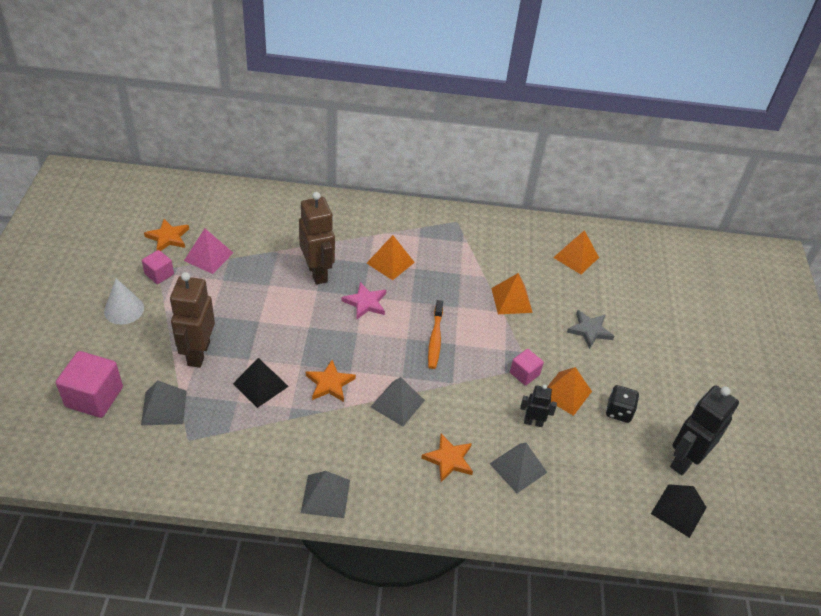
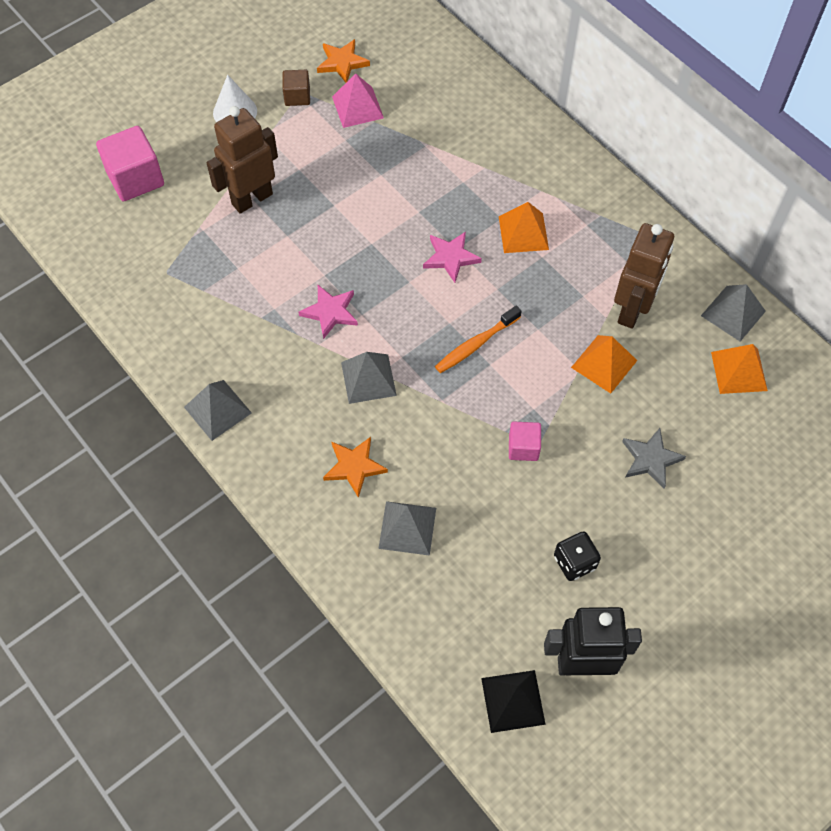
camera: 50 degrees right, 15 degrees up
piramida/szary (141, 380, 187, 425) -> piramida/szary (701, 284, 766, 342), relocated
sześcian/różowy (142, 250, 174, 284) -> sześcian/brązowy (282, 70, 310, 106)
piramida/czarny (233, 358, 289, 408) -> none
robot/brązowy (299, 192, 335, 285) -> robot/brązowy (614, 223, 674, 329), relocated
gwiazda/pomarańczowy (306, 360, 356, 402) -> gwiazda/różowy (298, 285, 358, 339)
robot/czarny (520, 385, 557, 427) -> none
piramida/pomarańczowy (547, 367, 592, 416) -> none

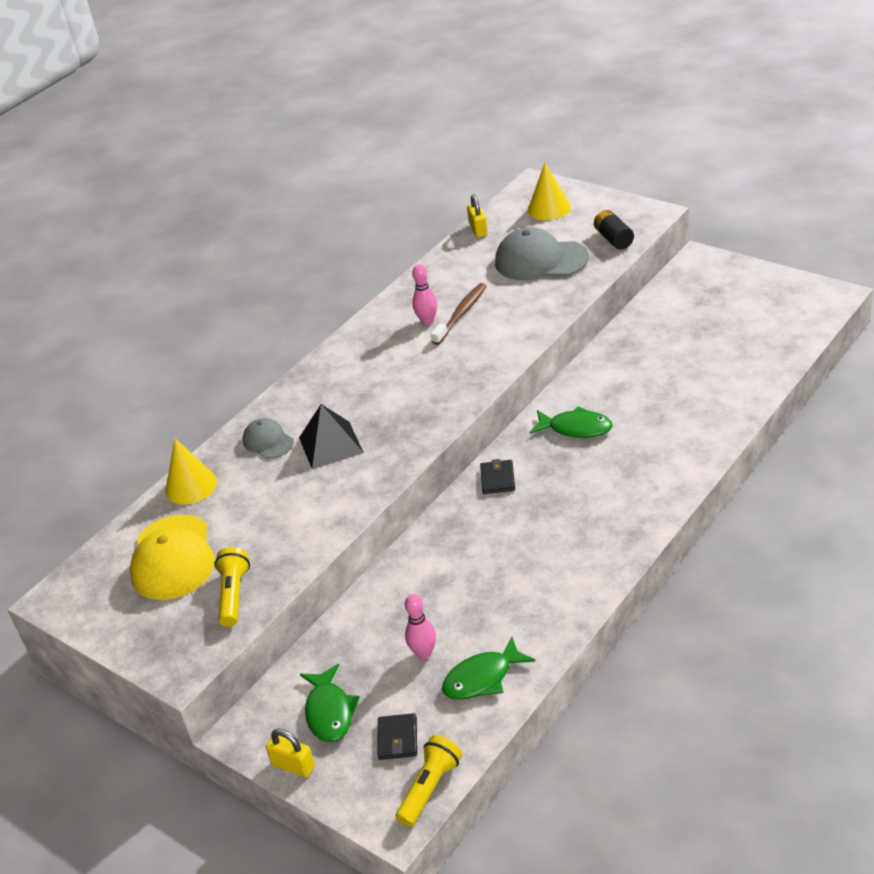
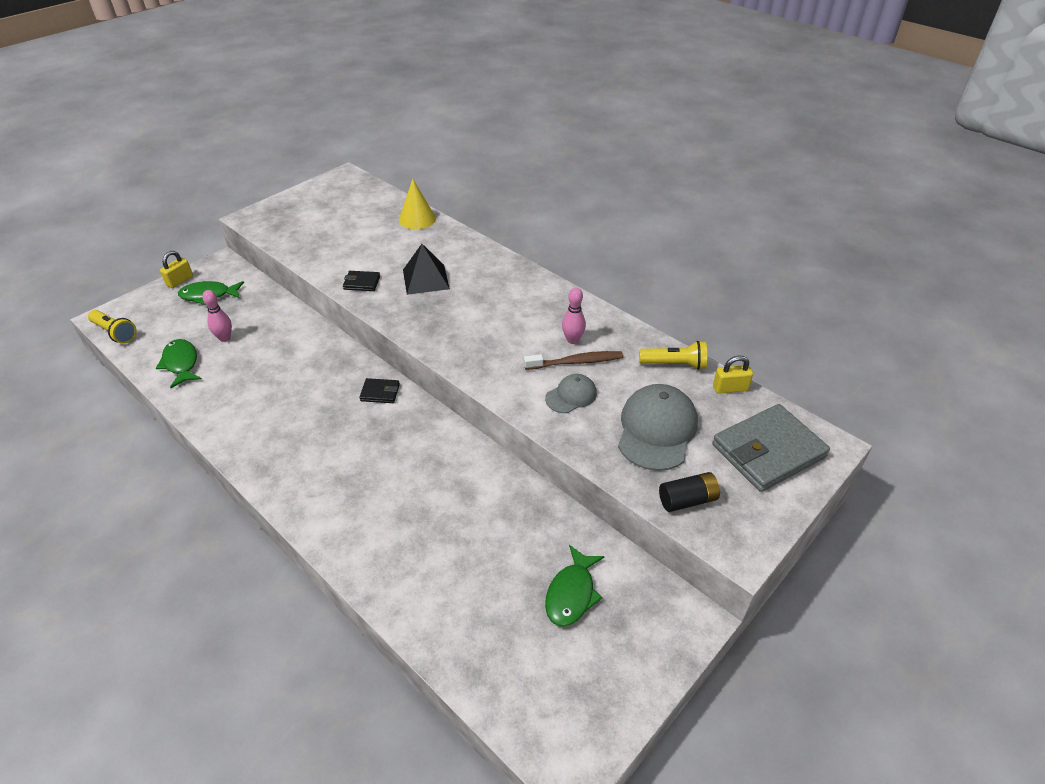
camera: 90 degrees right, 5 degrees up
czapka/żółty (129, 514, 215, 600) -> none
latarka/żółty (214, 547, 250, 627) -> latarka/żółty (639, 341, 707, 370), relocated
czapka/szary (243, 418, 294, 459) -> czapka/szary (545, 374, 597, 413), relocated
portfel/czarny (377, 713, 417, 760) -> portfel/czarny (343, 271, 380, 291), relocated
szczoteczka do zębów/brązowy (431, 283, 487, 345) -> szczoteczka do zębów/brązowy (524, 351, 623, 370), 45 degrees counterclockwise
stożek/żółty (528, 163, 571, 220) -> portfel/szary (712, 404, 830, 492)
ryba/zielony (530, 406, 613, 438) -> ryba/zielony (545, 545, 604, 627), relocated

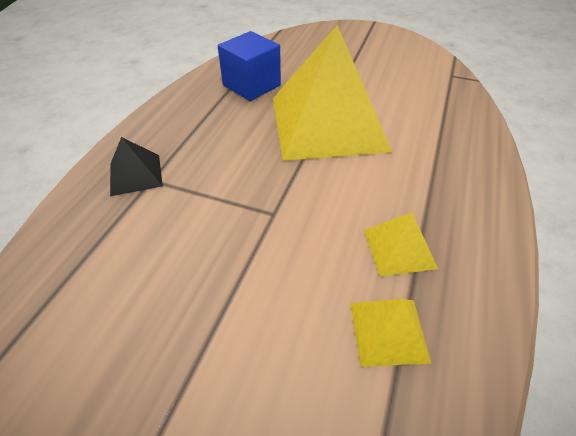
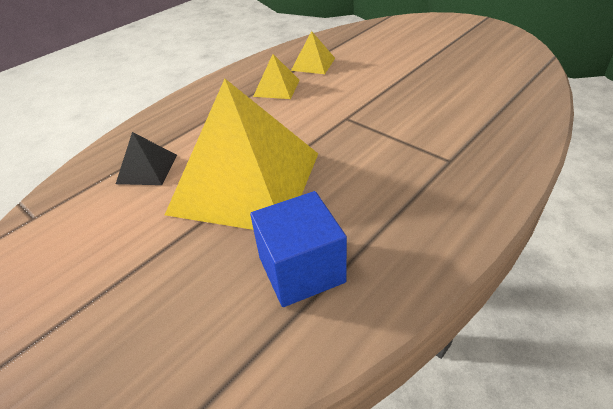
camera: 155 degrees left, 5 degrees down
piramida/czarny (110, 137, 163, 196) -> piramida/czarny (116, 132, 177, 185), relocated

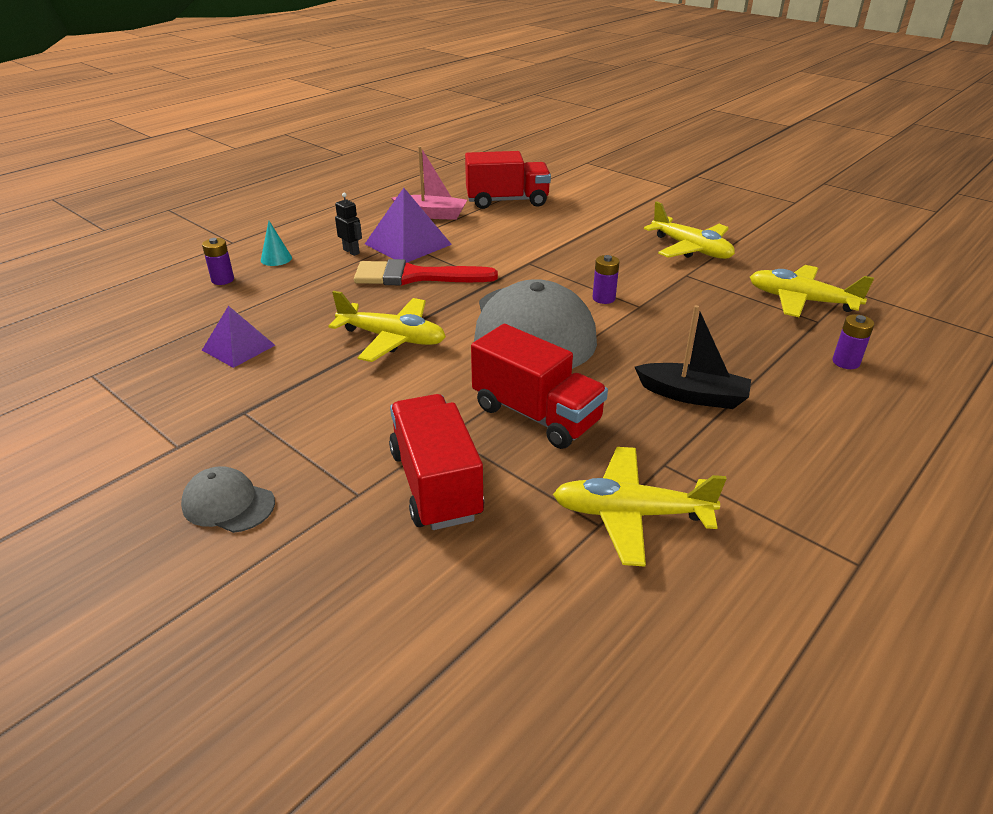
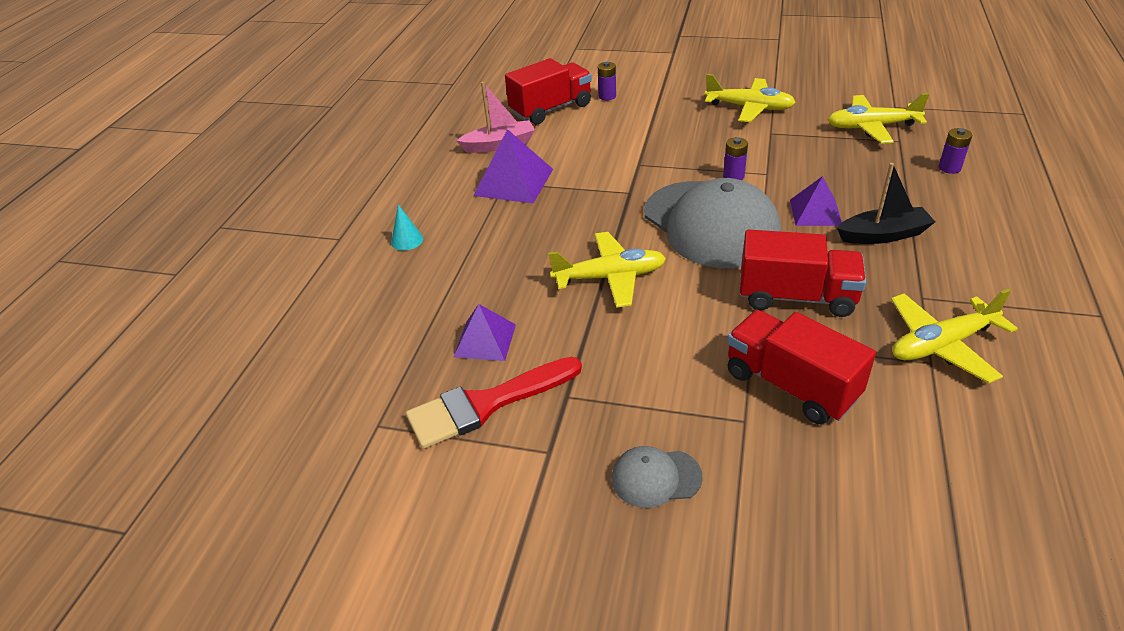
camera: 25 degrees left, 5 degrees up
bateria/fioletowy (202, 238, 234, 285) -> bateria/fioletowy (598, 62, 616, 100), relocated
robot/czarny (335, 193, 362, 256) -> none
pędzel/czerwony (354, 259, 498, 286) -> pędzel/czerwony (406, 357, 582, 449), relocated
none -> piramida/fioletowy (790, 176, 842, 226)

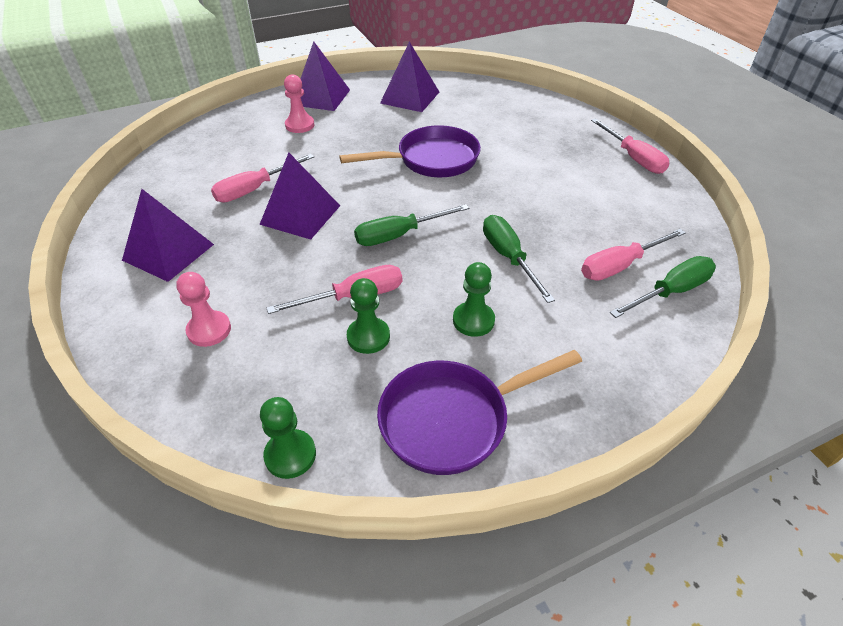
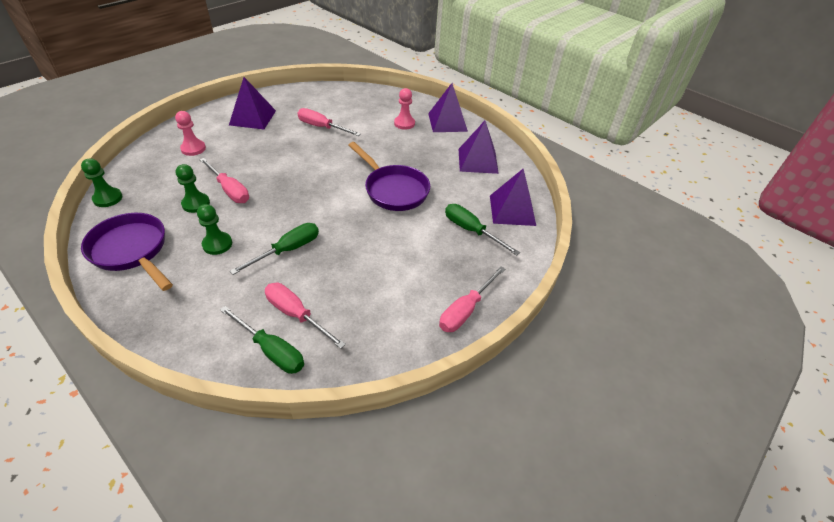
camera: 65 degrees right, 0 degrees up
piramida/fioletowy (259, 152, 340, 240) -> piramida/fioletowy (490, 169, 536, 226), relocated
śrubokręt/zielony (354, 204, 469, 246) -> śrubokręt/zielony (445, 204, 520, 256), relocated

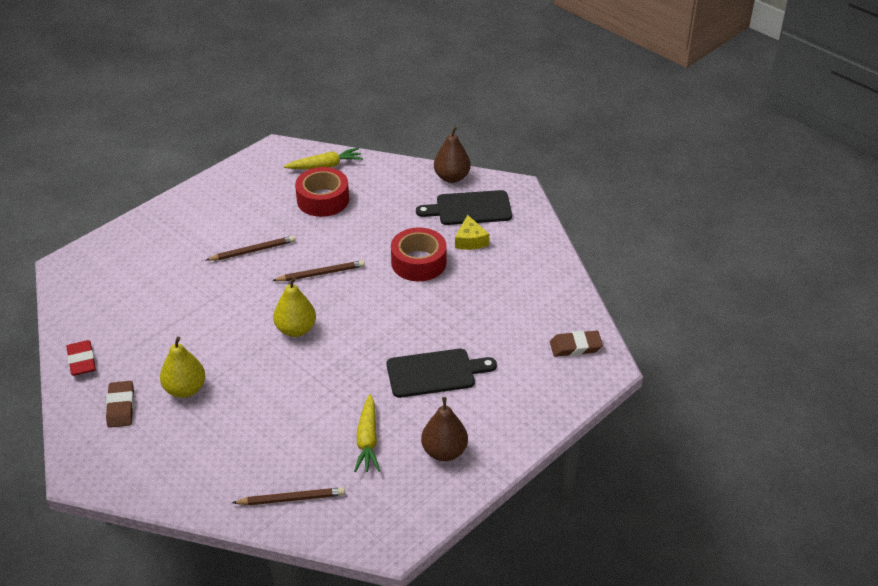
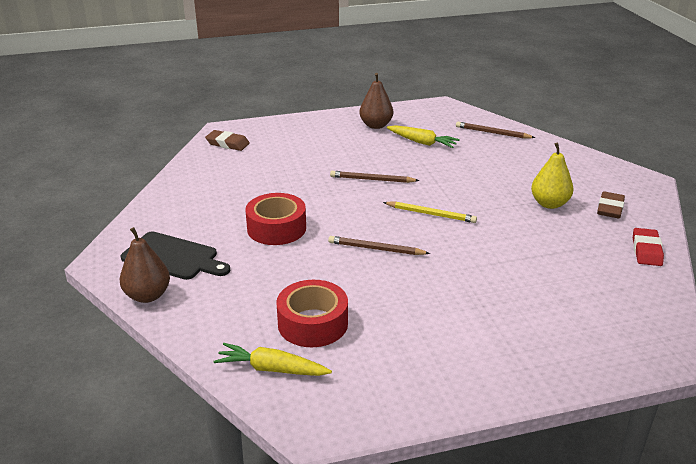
camera: 150 degrees left, 10 degrees down
ołówek/brązowy (206, 236, 295, 261) -> ołówek/brązowy (330, 171, 420, 183), relocated
gruszka/żółty (273, 277, 316, 337) -> ołówek/żółty (383, 201, 477, 223)
marchewka/żółty (354, 394, 380, 472) -> marchewka/żółty (387, 125, 460, 148), 90 degrees clockwise
deska do krojenia/czarny (387, 349, 497, 398) -> none
ser/żółty (455, 215, 489, 250) -> none

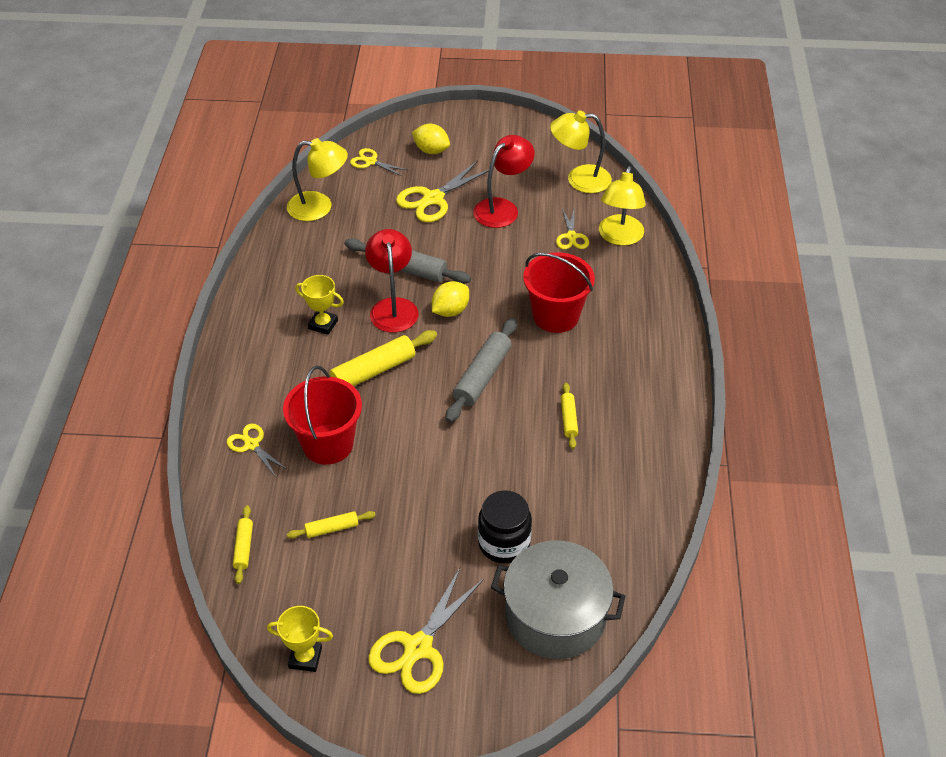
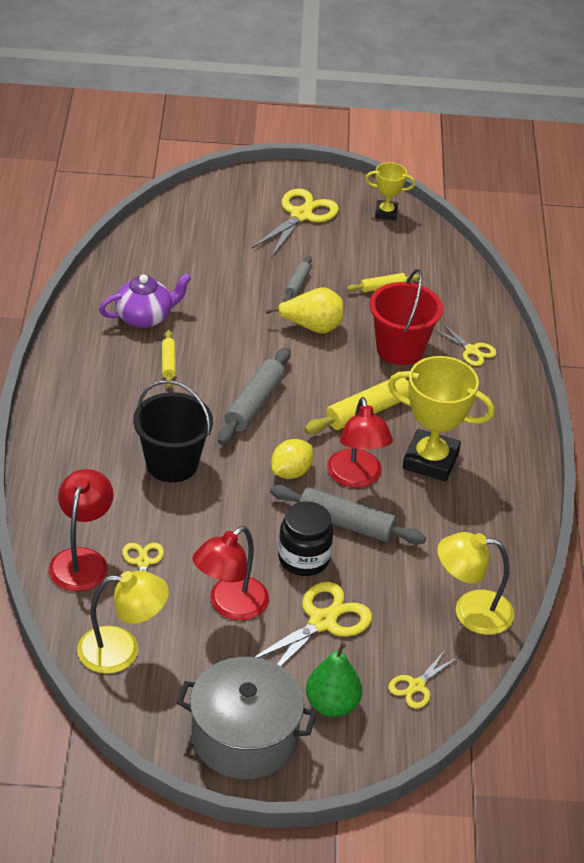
camera: 175 degrees right, 5 degrees down
wałek do ciasta/żółty (233, 505, 253, 584) -> none
puchar/żółty (295, 275, 344, 335) -> puchar/żółty (388, 356, 495, 481), x1.87
nożyczki/żółty (350, 148, 409, 177) -> nożyczki/żółty (388, 649, 459, 709), 105 degrees clockwise
cytryna/żółty (412, 124, 450, 154) -> gruszka/zielony (306, 642, 362, 717)
słoik/czarny (478, 490, 532, 563) -> słoik/czarny (278, 501, 334, 576), relocated
garnek/szary (491, 540, 625, 659) -> garnek/szary (177, 657, 317, 779), relocated
wiadro/czerwony (523, 252, 595, 333) -> wiadro/czarny (133, 380, 213, 482)
lampka/żółty (599, 166, 646, 246) -> lampka/czerwony (49, 469, 114, 591)
none -> imbryk/fioletowy (99, 273, 192, 328)
none -> gruszka/żółty (265, 287, 343, 333)
none -> wałek do ciasta/szary (284, 256, 312, 302)

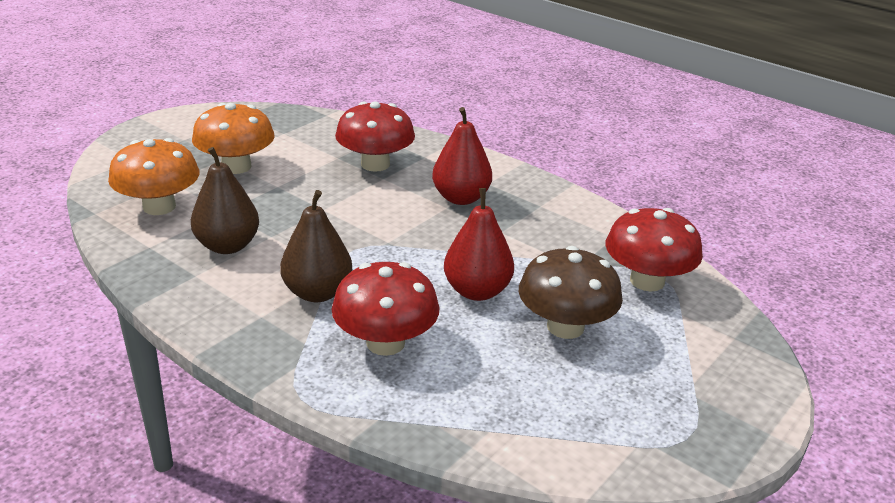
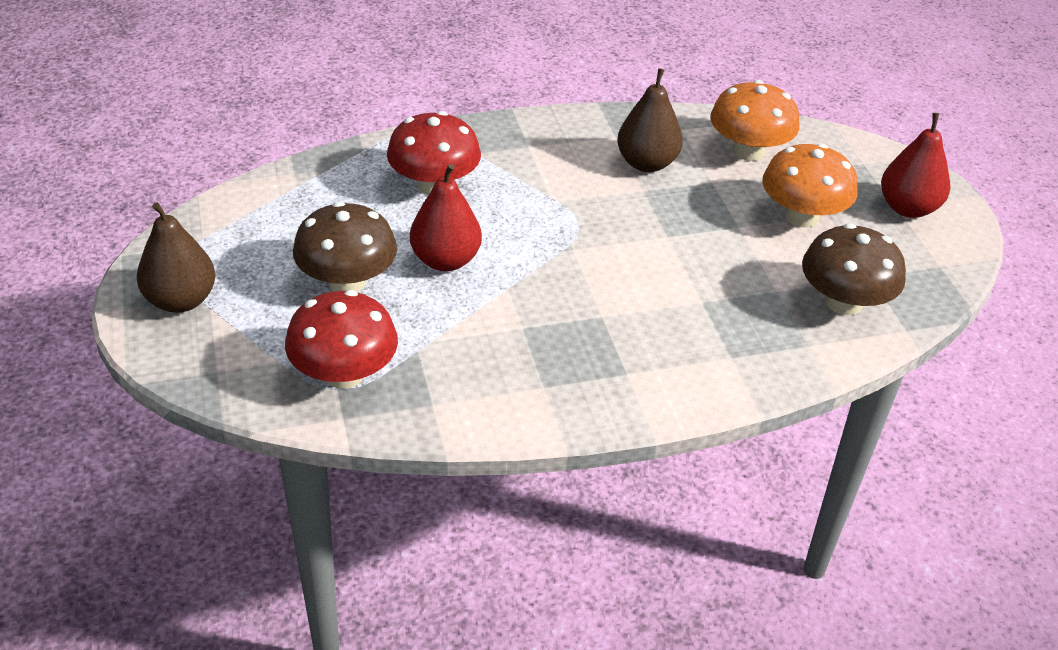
camera: 125 degrees right, 10 degrees up
gruszka/brązowy (280, 190, 352, 302) -> gruszka/brązowy (137, 202, 215, 313), relocated
grzyb/czerwony (335, 101, 415, 172) -> none
gruszka/czerwony (432, 107, 492, 205) -> gruszka/czerwony (881, 113, 950, 218), relocated
none -> grzyb/brązowy (802, 223, 906, 316)

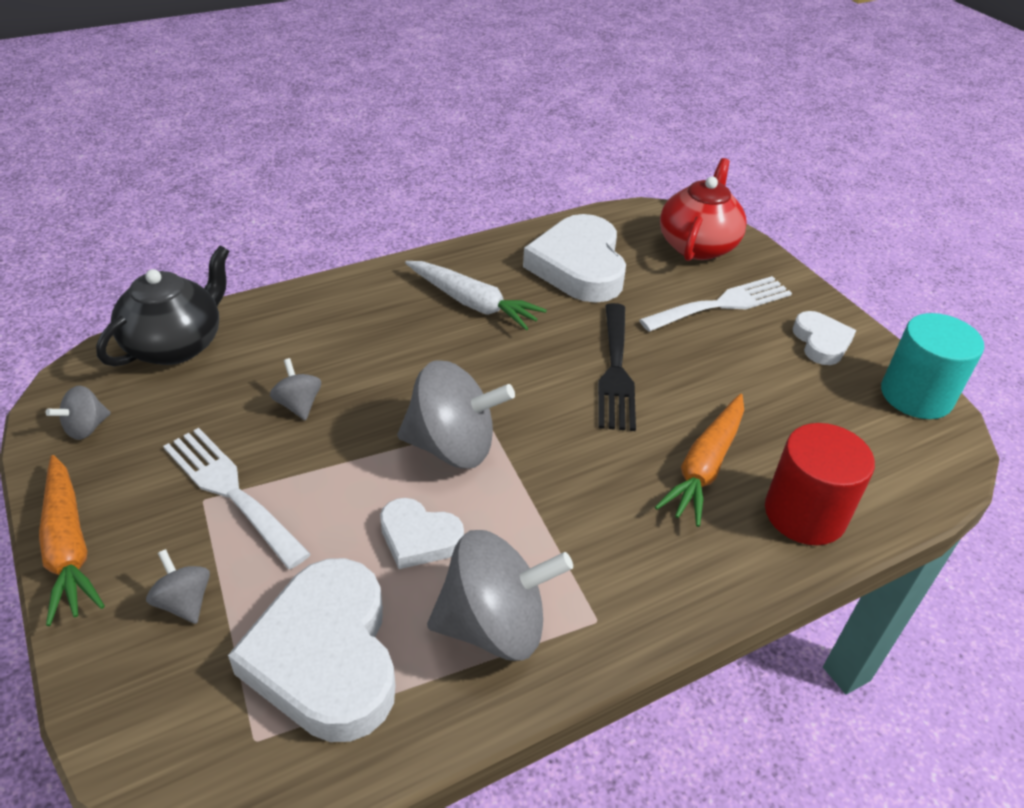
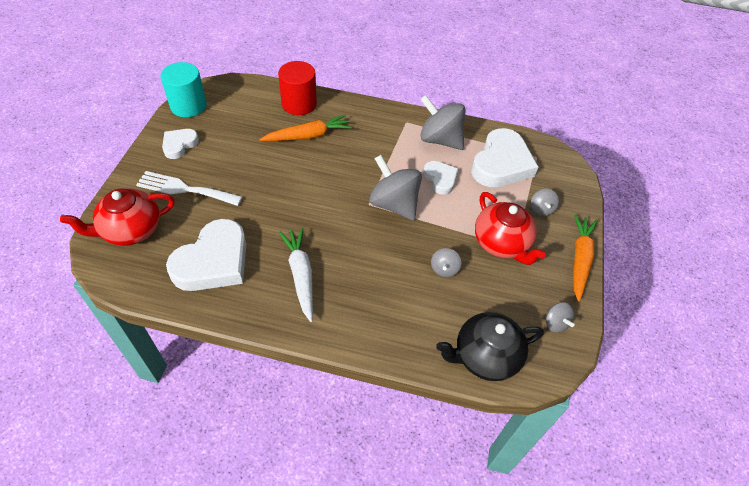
camera: 140 degrees left, 10 degrees up
bączek/szary (46, 386, 111, 440) -> bączek/szary (546, 302, 575, 333), 75 degrees clockwise
widelec/biały (163, 428, 311, 569) -> imbryk/czerwony (475, 192, 546, 265)
widelec/czarny (598, 303, 636, 431) -> none

